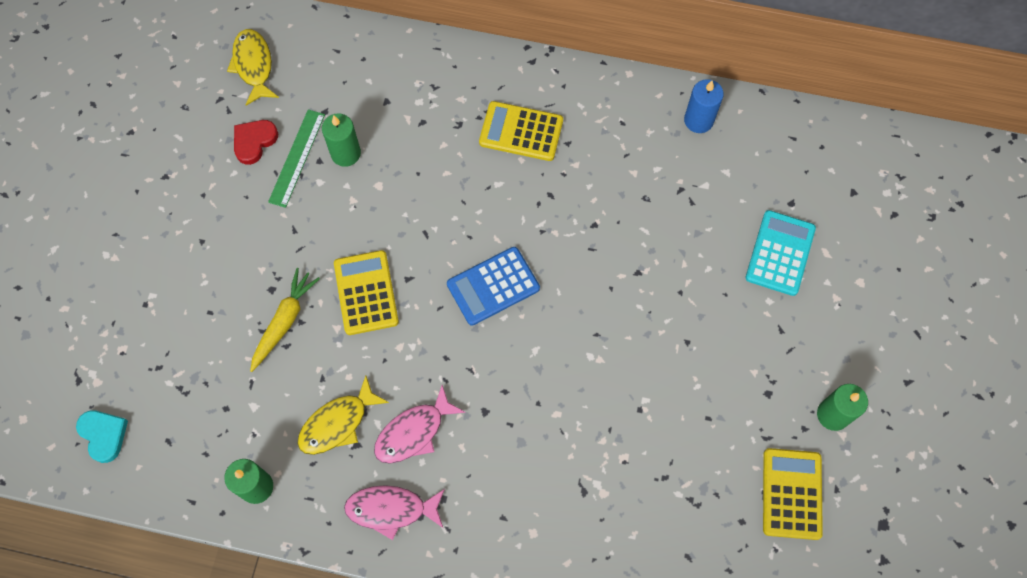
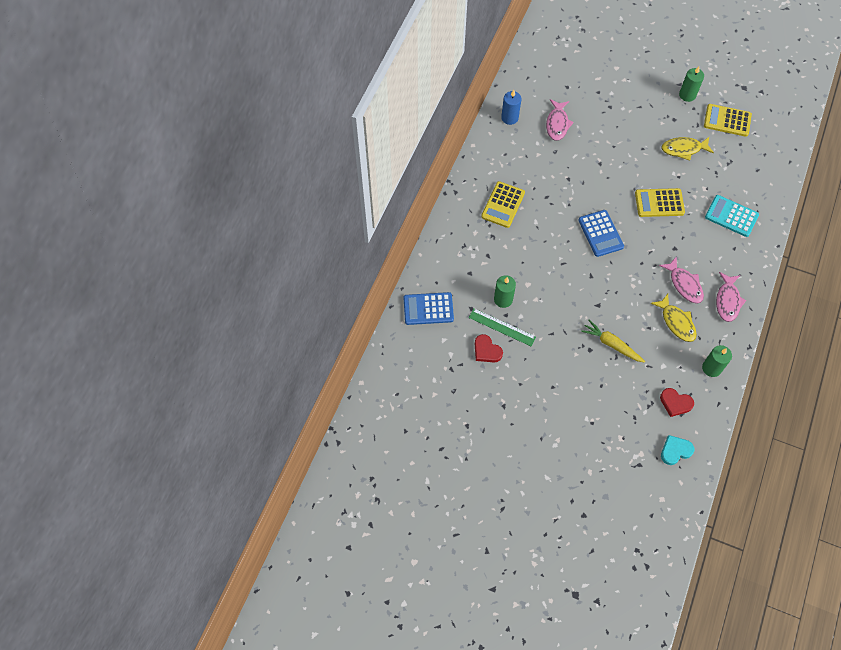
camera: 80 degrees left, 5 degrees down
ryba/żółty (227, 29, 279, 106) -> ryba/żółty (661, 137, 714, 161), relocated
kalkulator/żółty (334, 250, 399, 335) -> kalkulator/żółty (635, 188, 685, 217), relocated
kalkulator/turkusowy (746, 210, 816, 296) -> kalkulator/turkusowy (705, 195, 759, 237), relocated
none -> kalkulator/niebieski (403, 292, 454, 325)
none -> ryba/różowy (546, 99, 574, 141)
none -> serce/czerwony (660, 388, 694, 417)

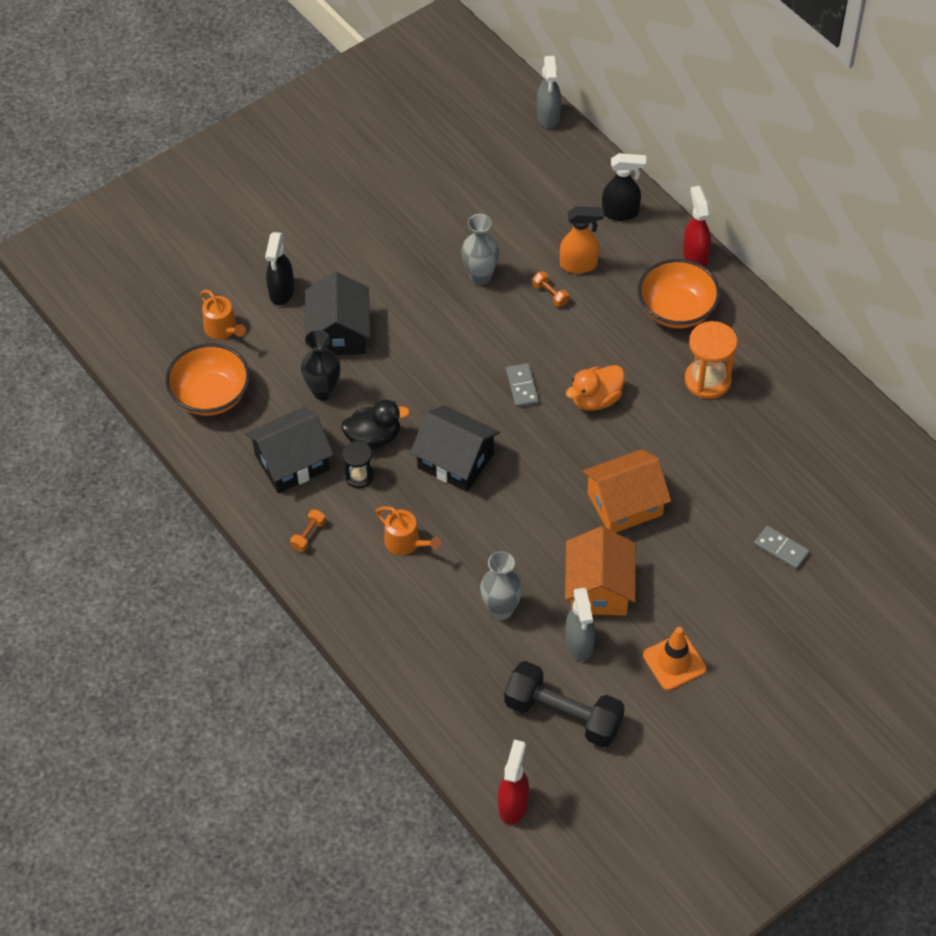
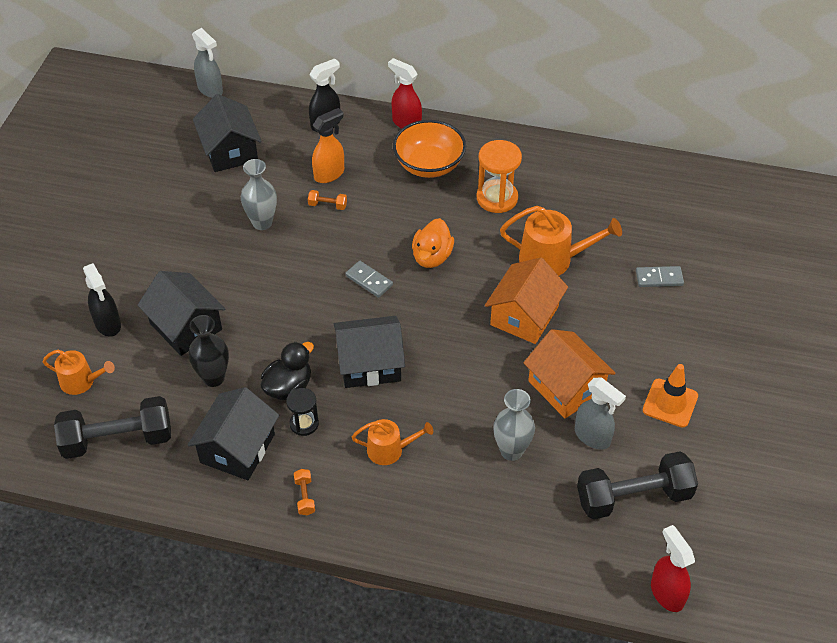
camera: 40 degrees left, 5 degrees down
miska/pomarańczowy (165, 344, 250, 416) -> hantel/czarny (54, 396, 171, 459)
none -> domek/czarny (193, 94, 262, 172)
none -> konewka/pomarańczowy (500, 206, 622, 276)

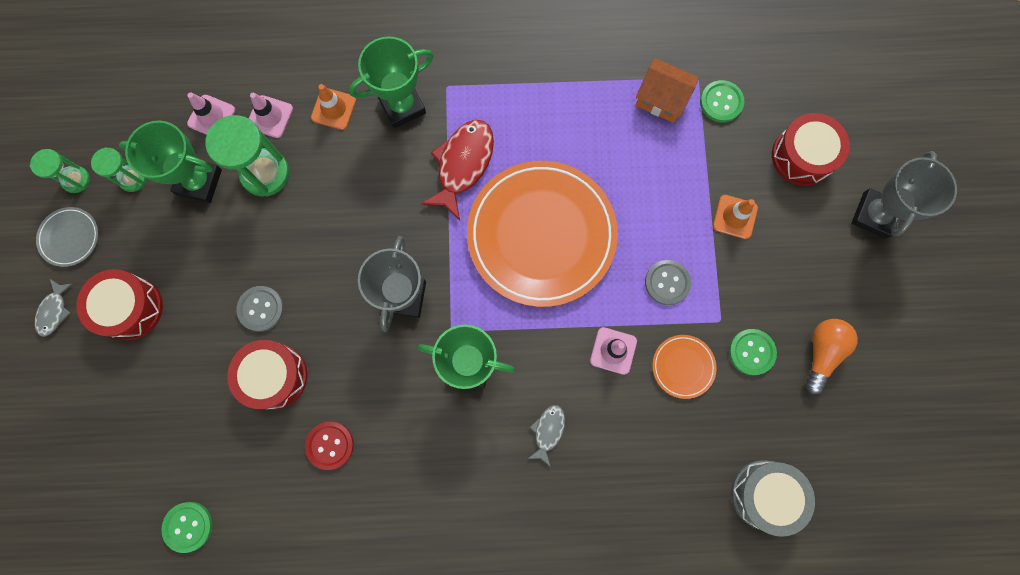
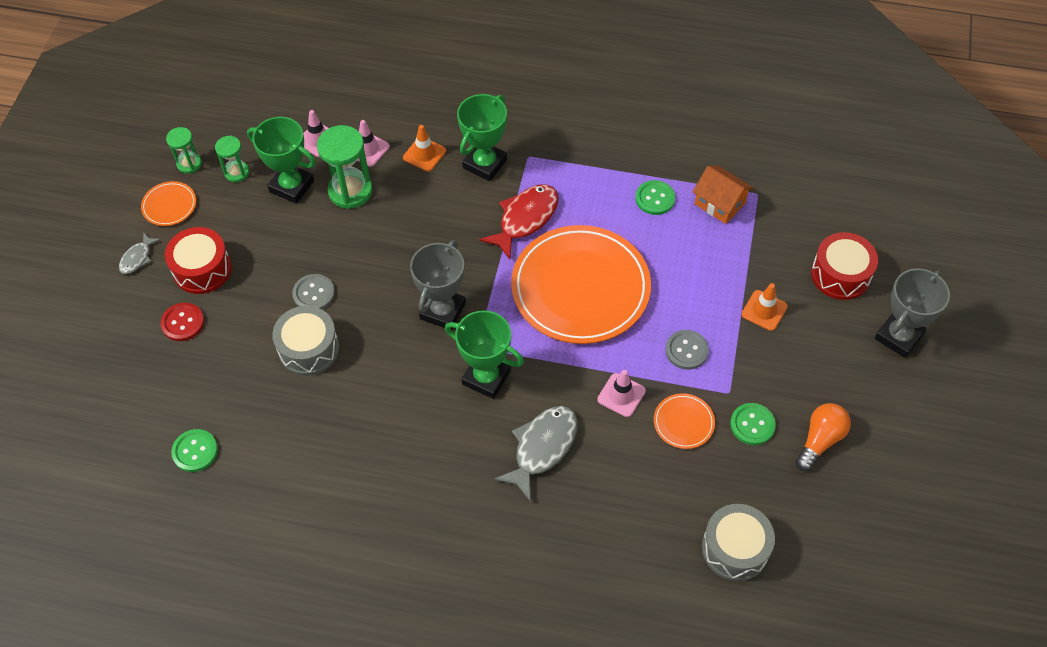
camera: 15 degrees right, 20 degrees down
talerz/szary (36, 207, 99, 267) -> talerz/pomarańczowy (141, 181, 196, 226)
bęben/czerwony (227, 340, 307, 410) -> bęben/szary (272, 306, 339, 376)
guzik/czerwony (305, 422, 354, 470) -> guzik/czerwony (161, 303, 204, 341), relocated
puchar/zielony (349, 36, 433, 129) -> puchar/zielony (457, 94, 507, 181), 45 degrees counterclockwise
ryba/szary (528, 405, 565, 467) -> ryba/szary (494, 406, 578, 502), x1.88
guzik/zielony (700, 80, 744, 122) -> guzik/zielony (635, 180, 676, 215), relocated

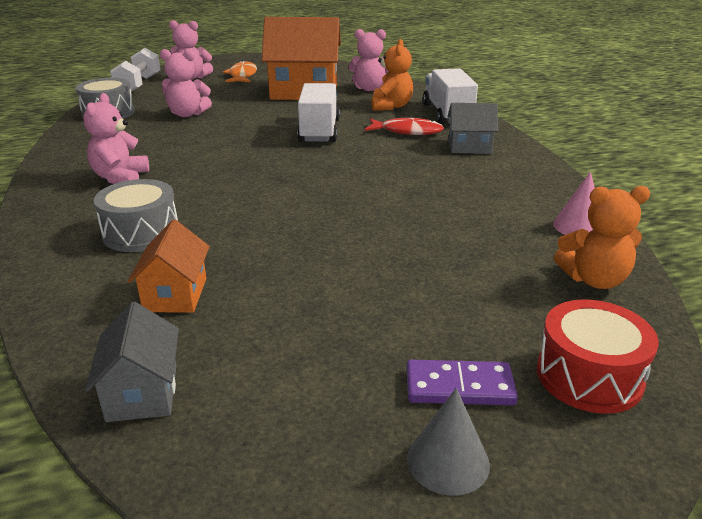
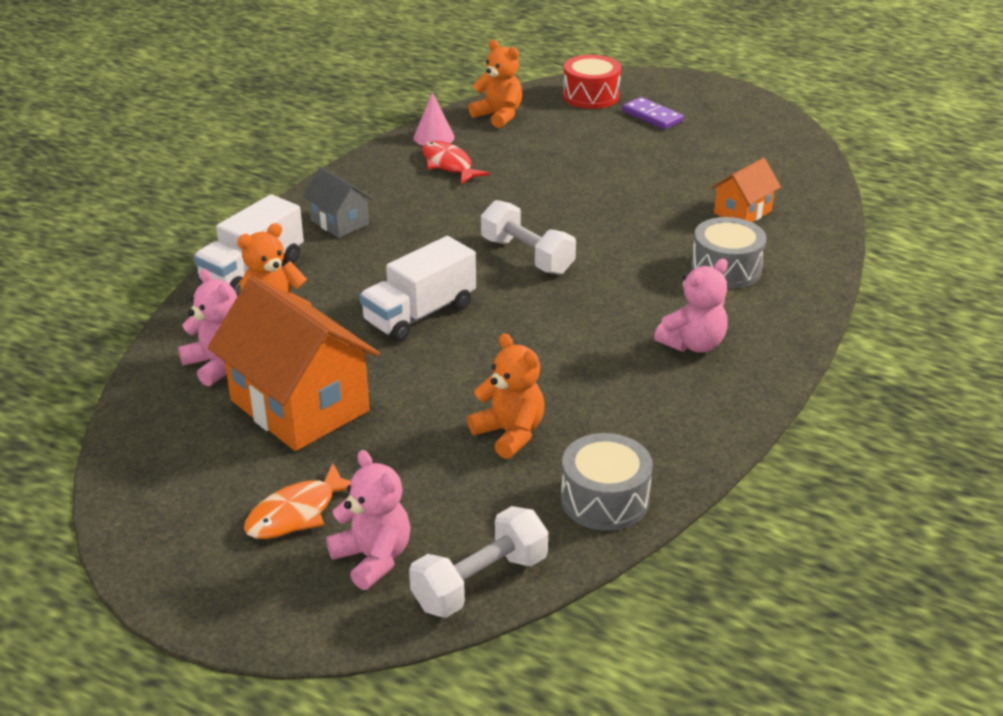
camera: 135 degrees left, 5 degrees up
domek/szary (85, 302, 179, 422) -> none
miś/różowy (160, 49, 212, 117) -> miś/pomarańczowy (467, 333, 544, 459)
ryba/czerwony (365, 118, 444, 135) -> ryba/czerwony (422, 141, 490, 184), relocated
stożek/szary (407, 388, 490, 496) -> none
none -> hantel/biały (481, 200, 576, 275)

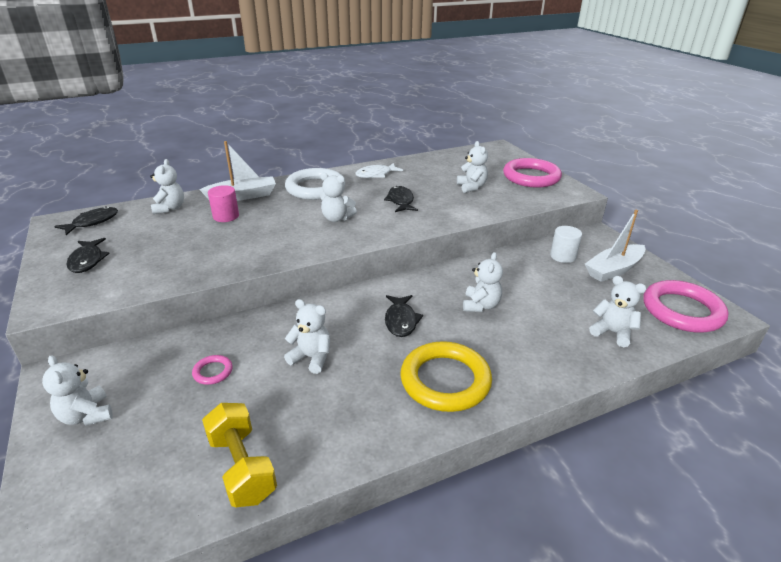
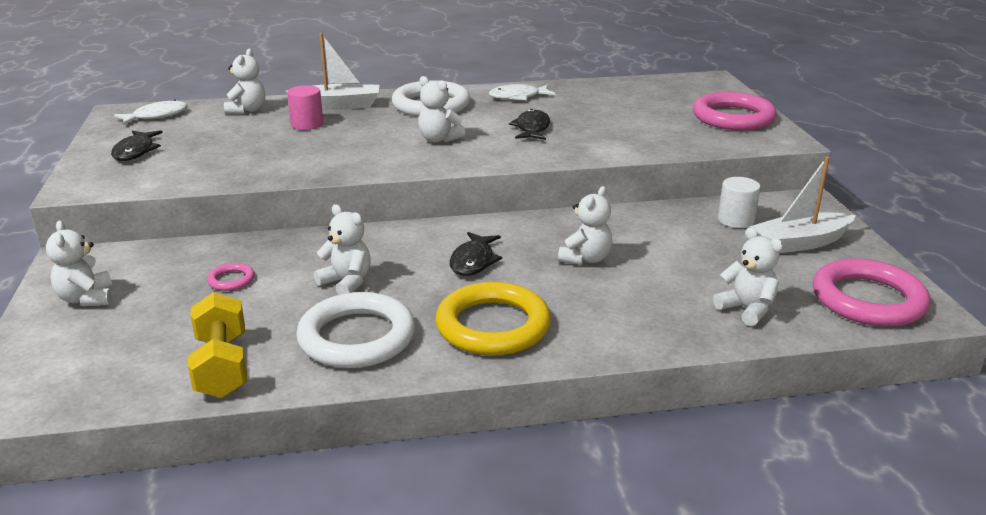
camera: 15 degrees right, 5 degrees down
ryba/czarny (54, 206, 118, 235) -> ryba/biały (114, 99, 187, 125)
miś/biały (457, 141, 488, 193) -> none
none -> pierścień/biały (296, 292, 415, 368)

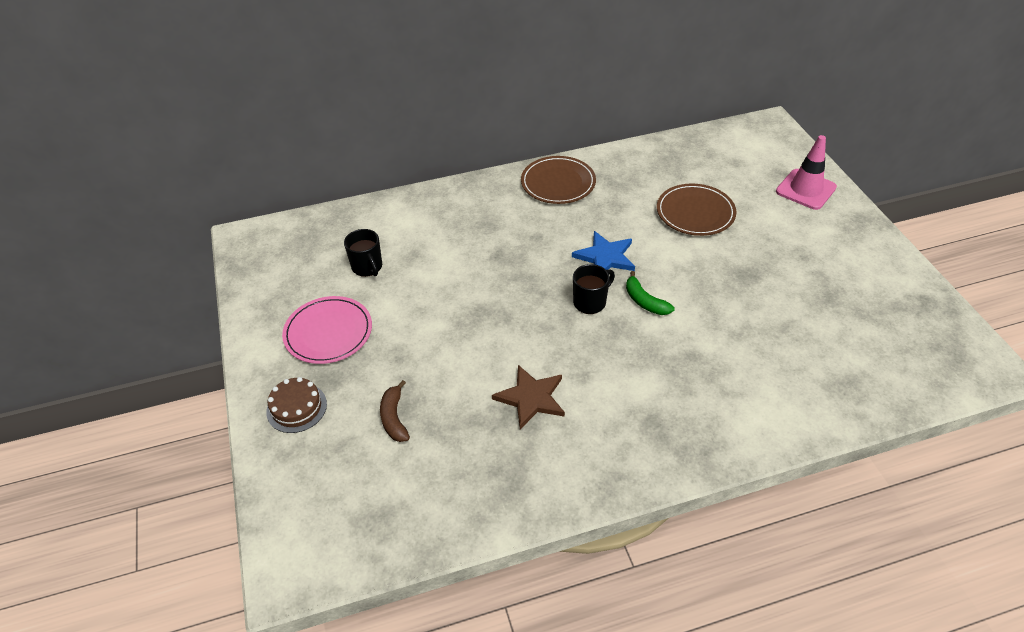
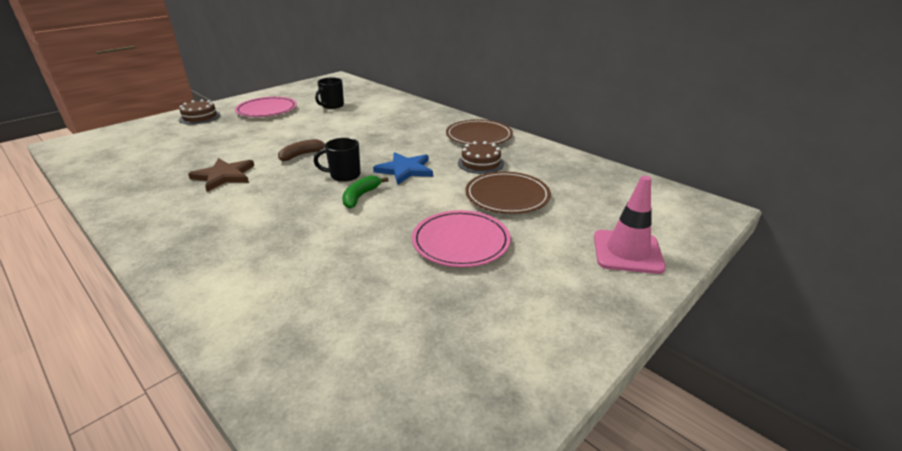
camera: 60 degrees right, 15 degrees down
banan/brązowy (380, 380, 410, 442) -> banan/brązowy (278, 139, 325, 161), relocated
kubek/czarny (573, 264, 615, 314) -> kubek/czarny (314, 138, 361, 182), 150 degrees clockwise
none -> talerz/różowy (412, 210, 511, 267)
none -> tort/brązowy (458, 141, 504, 174)

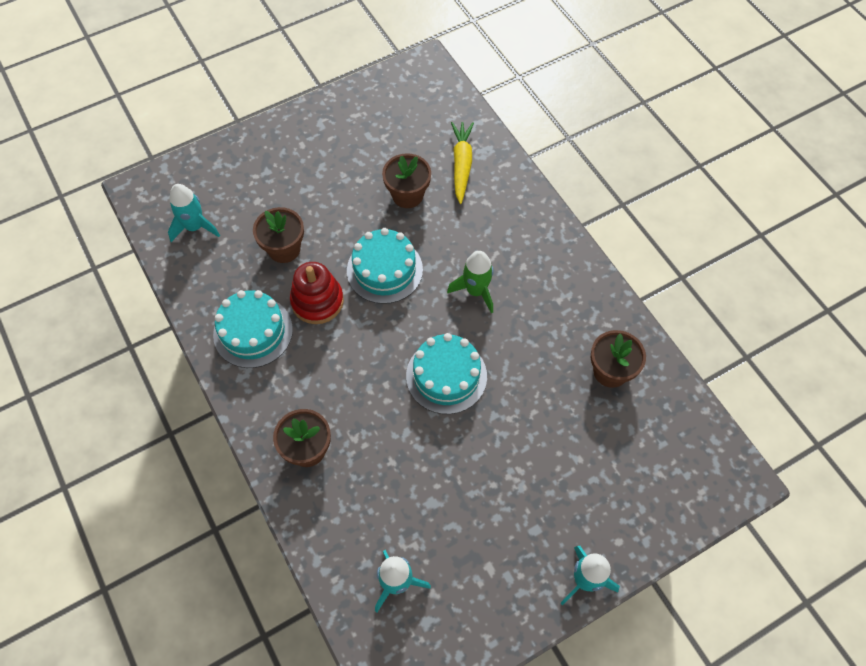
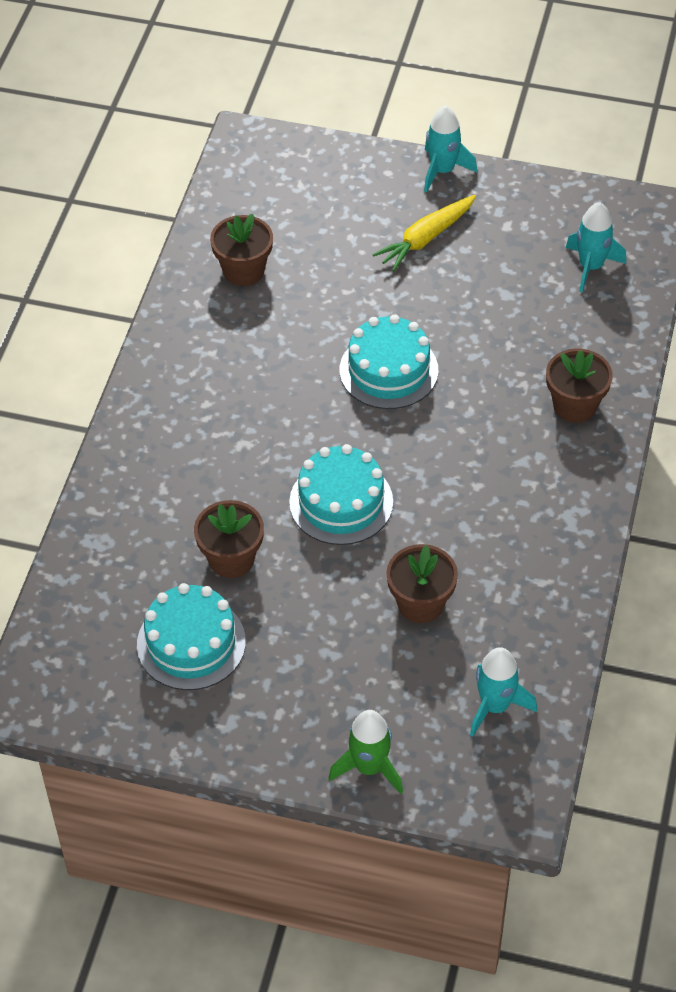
camera: 135 degrees left, 10 degrees down
tort/turkusowy (213, 290, 293, 368) -> tort/turkusowy (137, 583, 246, 690), relocated
zabawka nakładanka/czerwony (290, 262, 344, 324) -> none
rakieta/zielony (447, 251, 494, 313) -> rakieta/zielony (329, 710, 403, 794), relocated
marchewka/żółty (451, 122, 474, 204) -> marchewka/żółty (372, 195, 476, 271), relocated

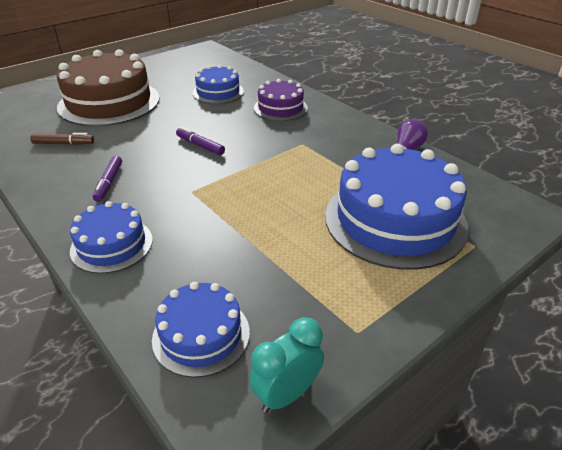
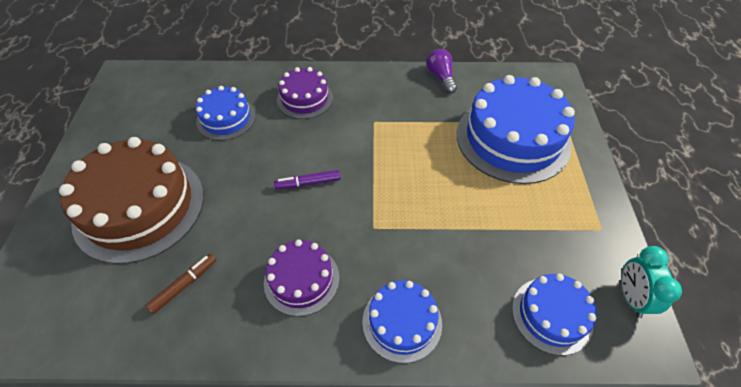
camera: 50 degrees left, 15 degrees up
flamaster/fioletowy (93, 156, 122, 202) -> tort/fioletowy (264, 239, 339, 316)

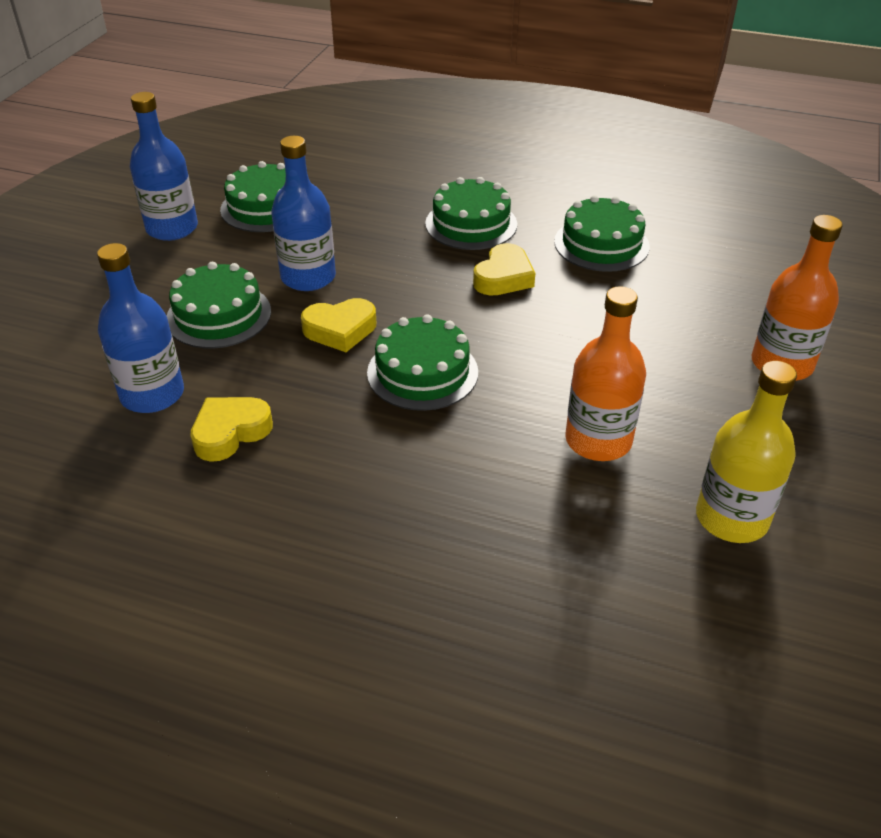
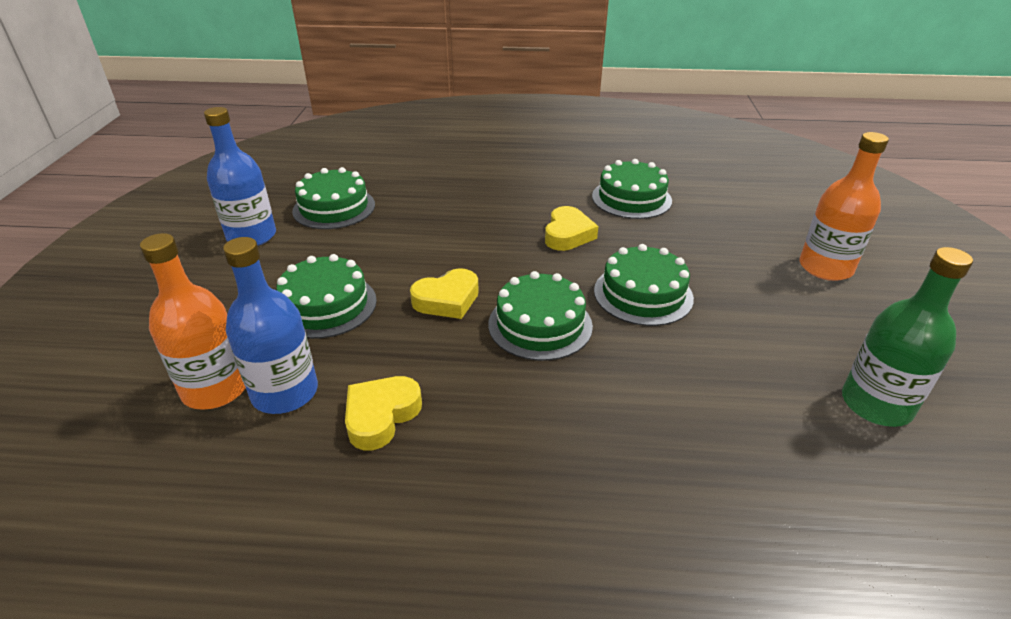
camera: 15 degrees left, 5 degrees down
butelka/niebieski (271, 136, 336, 291) -> none
tort/zielony (425, 177, 517, 250) -> tort/zielony (594, 244, 694, 326), relocated
butelka/pomarańczowy (565, 286, 646, 461) -> butelka/pomarańczowy (140, 233, 246, 410), relocated
butelka/żółty (696, 361, 797, 543) -> butelka/zielony (842, 247, 973, 427)

